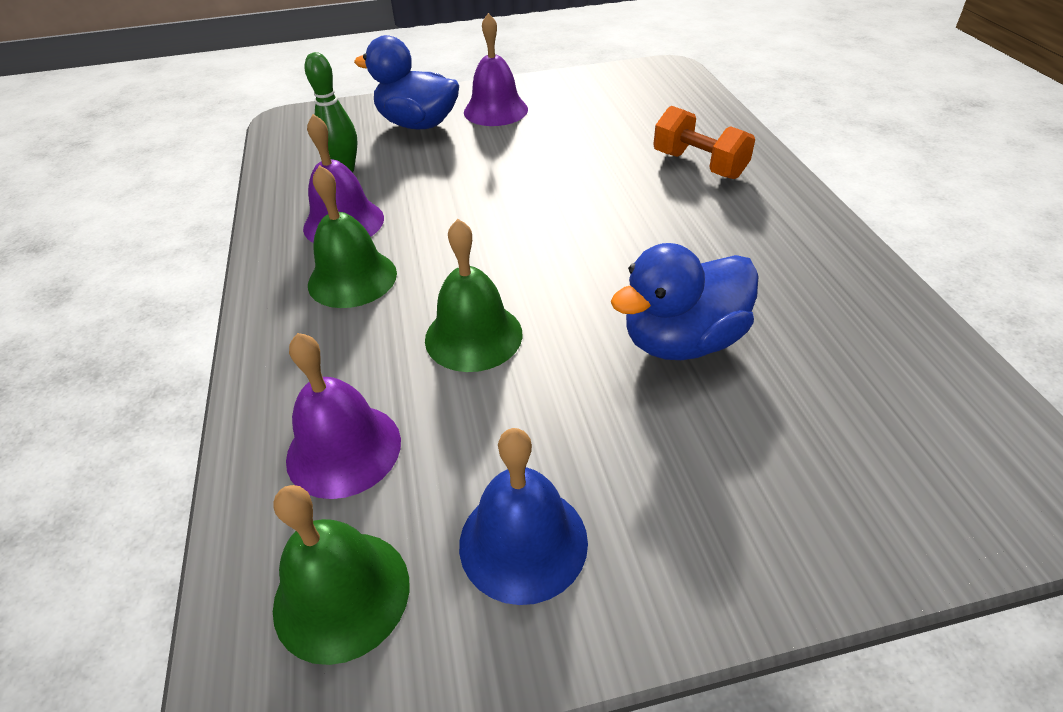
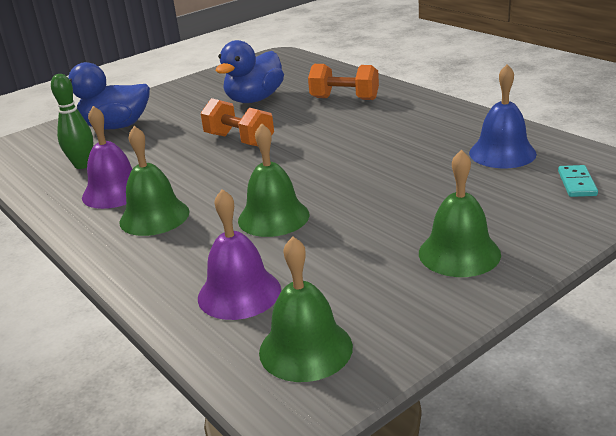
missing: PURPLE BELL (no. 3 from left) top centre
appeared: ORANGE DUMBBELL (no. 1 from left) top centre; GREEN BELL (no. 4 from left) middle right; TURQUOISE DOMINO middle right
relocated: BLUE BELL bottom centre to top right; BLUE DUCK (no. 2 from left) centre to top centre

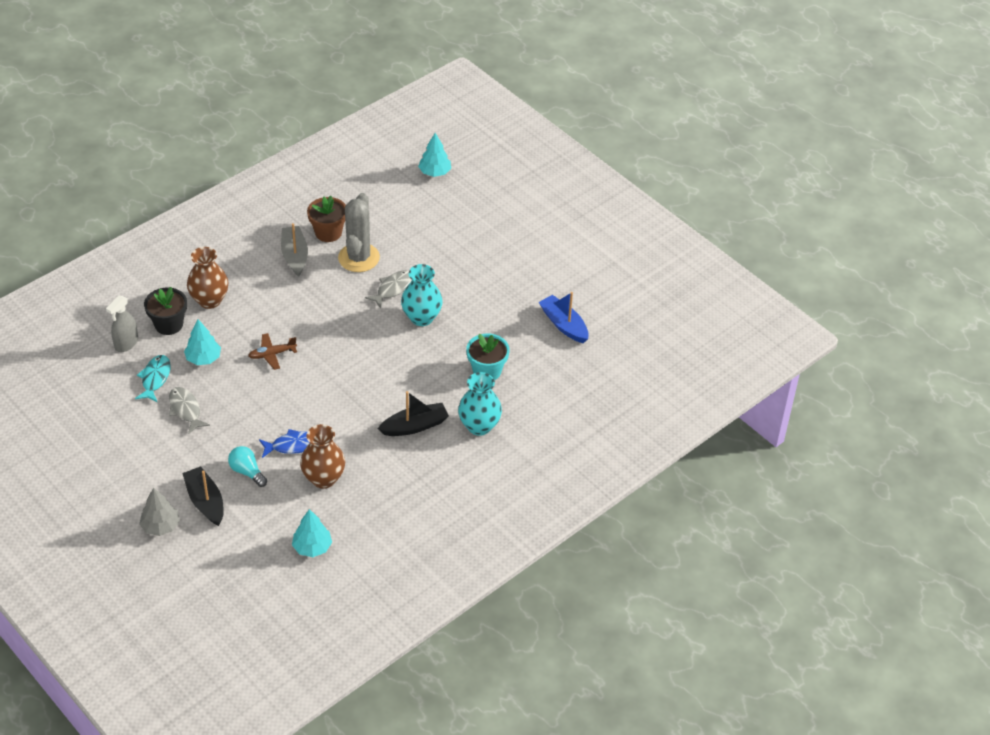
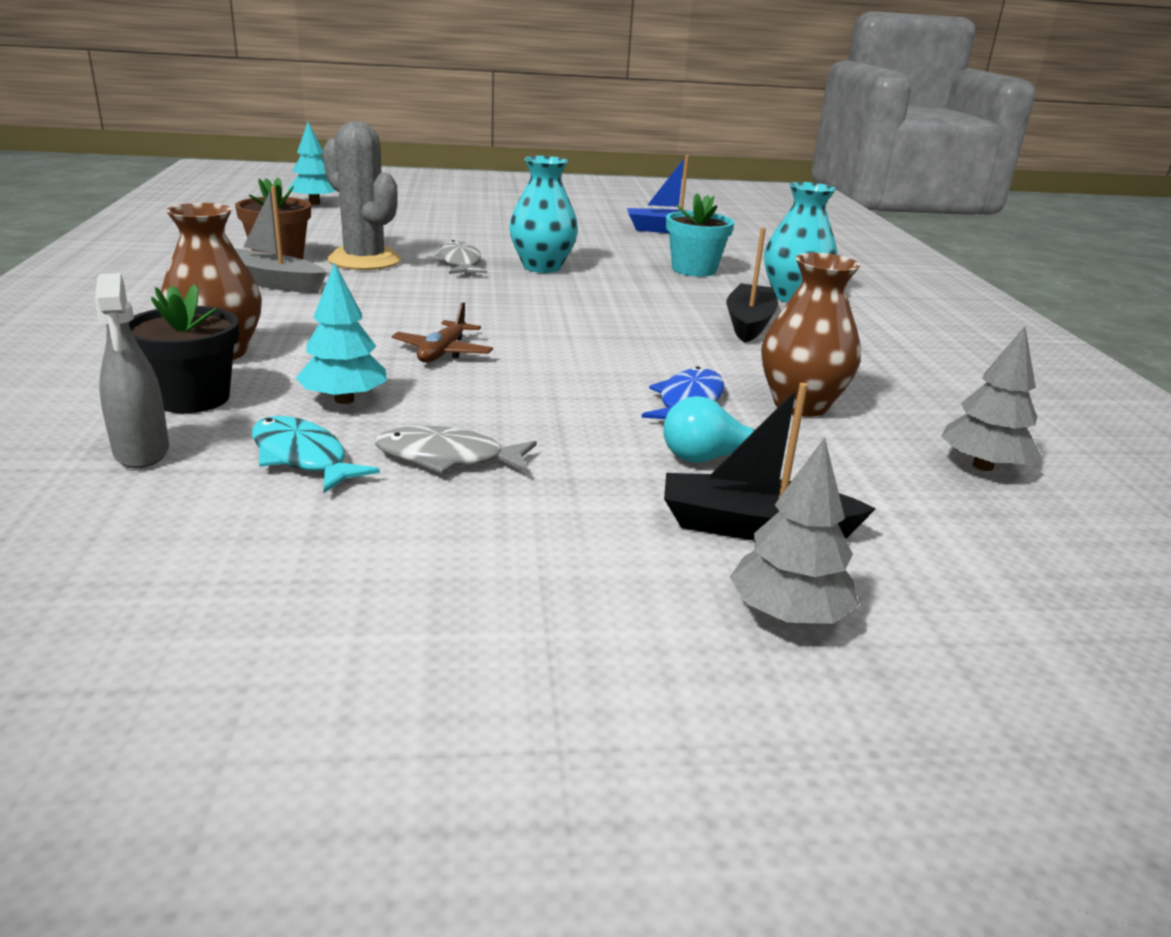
colour: TURQUOISE TREE (no. 2 from left) bottom left to GREY TREE (no. 2 from left) middle right

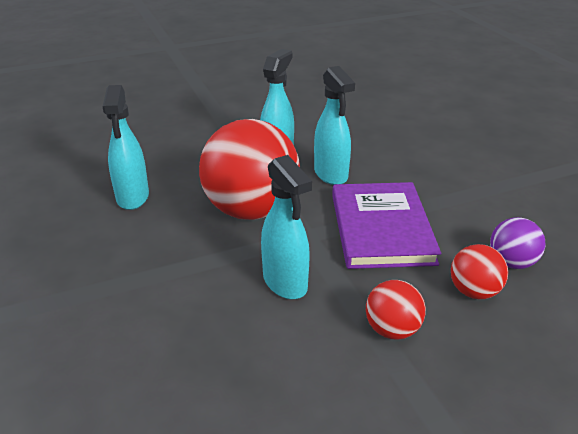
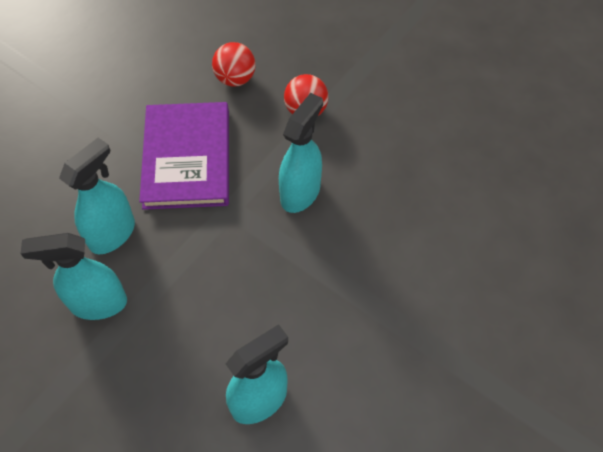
missing: RED BALL (no. 1 from left) centre; PURPLE BALL middle right
spun: PURPLE BOOK middle right = middle left 60 degrees counterclockwise

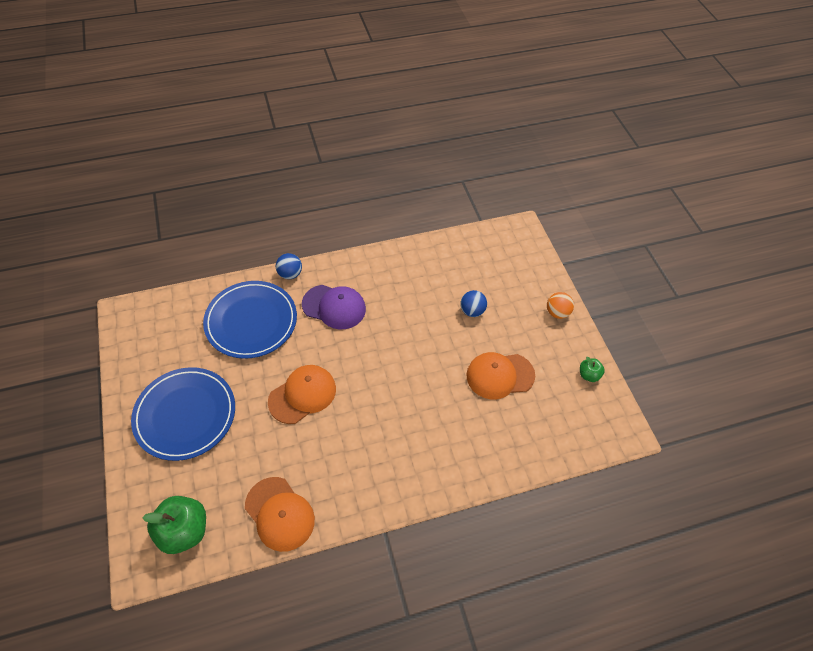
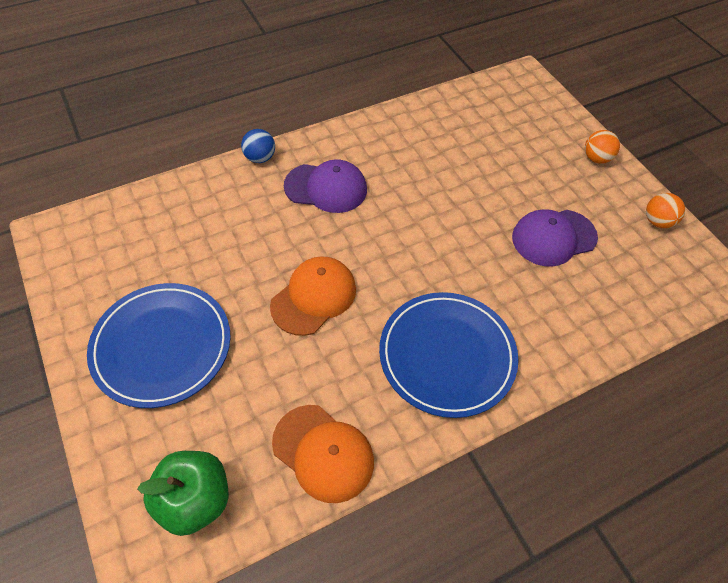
missing: BLUE BALL (no. 2 from left) centre
relocated: BLUE PLATE (no. 2 from left) middle left to centre
exchanged: GREEN APPLE (no. 2 from left) middle right to ORANGE BALL (no. 2 from left) middle right
colour: ORANGE CAP (no. 3 from left) centre to PURPLE CAP (no. 2 from left) middle right

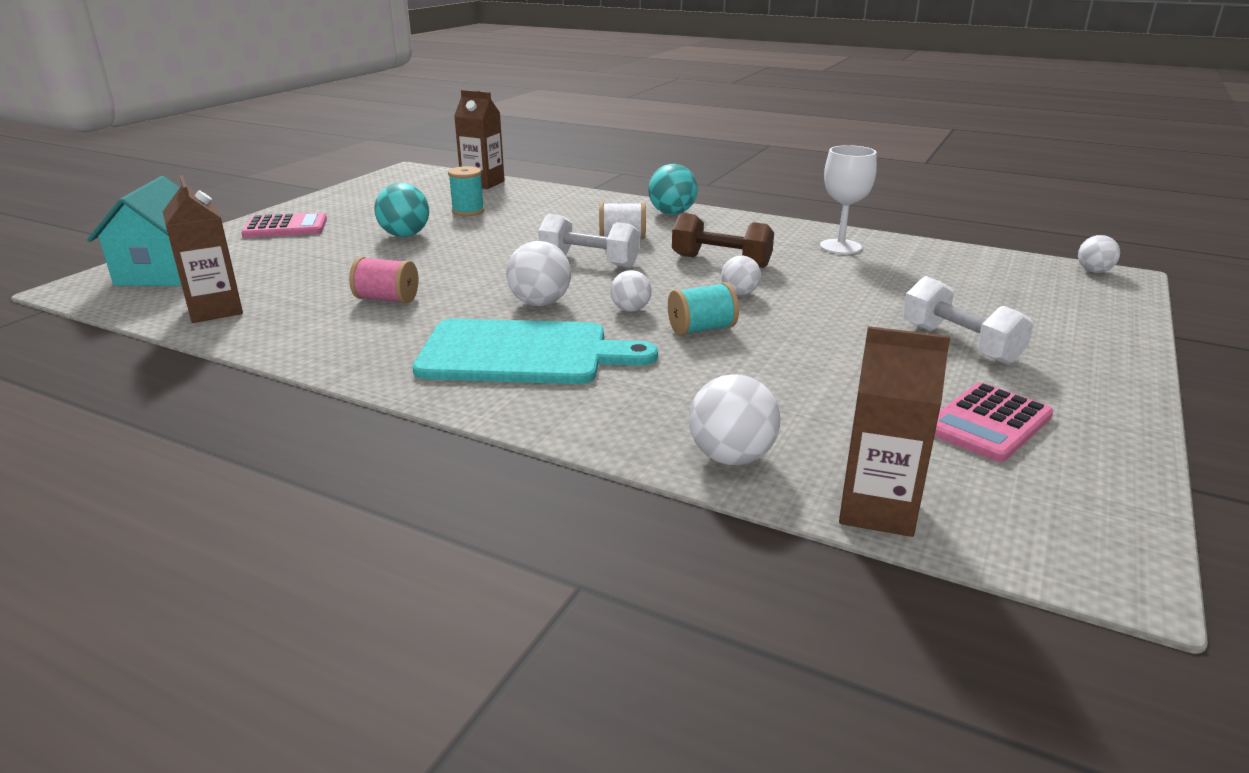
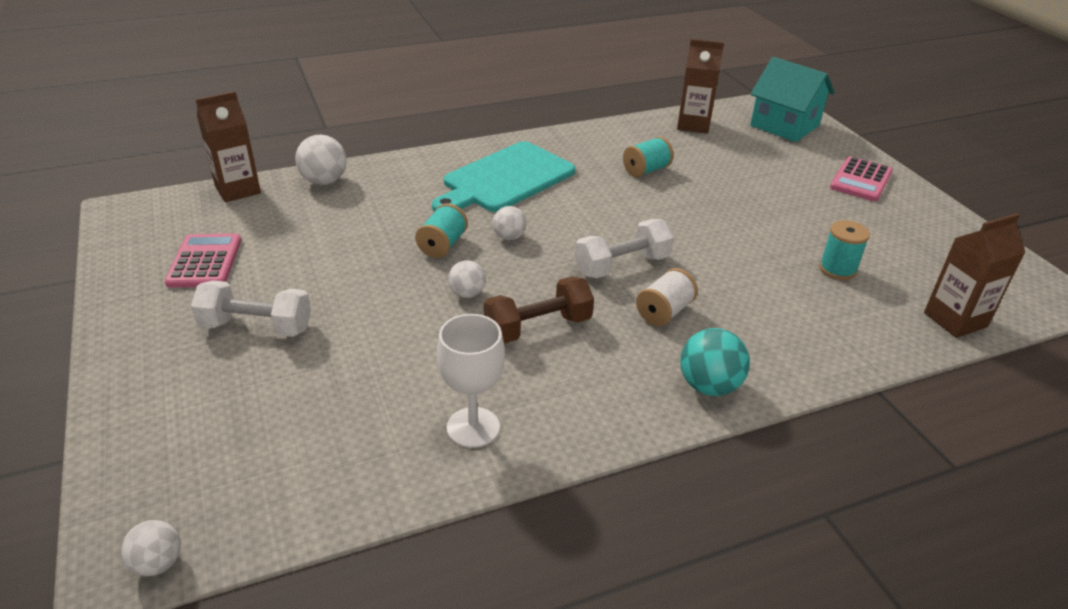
missing: TURQUOISE BALL (no. 1 from left) top left; WHITE BALL (no. 1 from left) centre
colour: PINK SPOOL middle left to TURQUOISE SPOOL (no. 2 from left) top centre

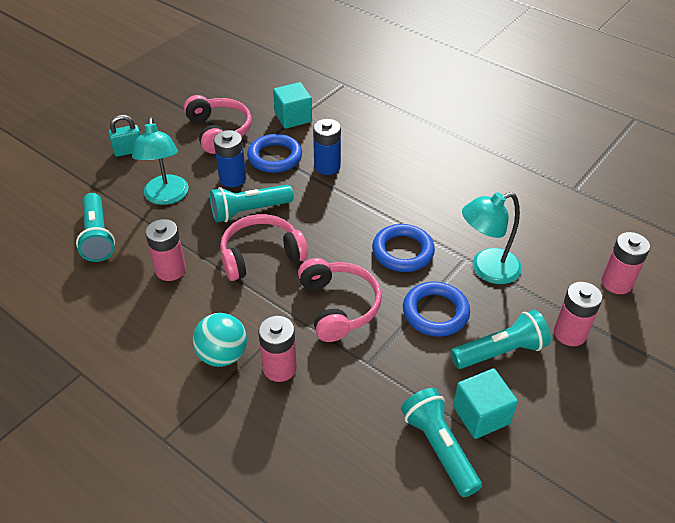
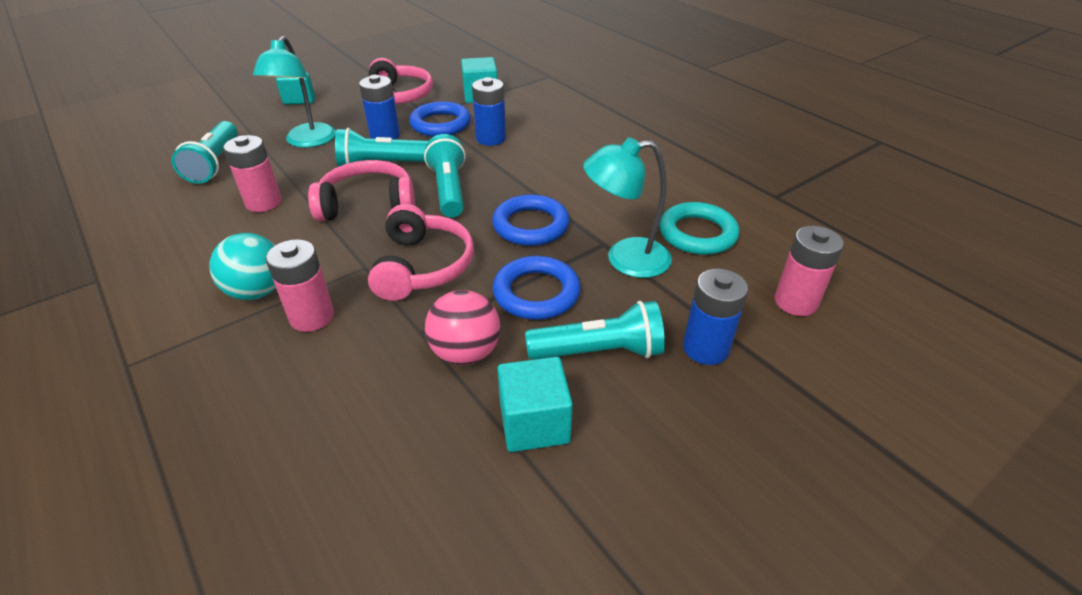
appeared: PINK BALL centre; TURQUOISE RING centre
relocated: TURQUOISE FLASHLIGHT (no. 3 from left) bottom centre to top centre
colour: PINK BATTERY (no. 3 from left) middle right to BLUE BATTERY (no. 3 from left) centre

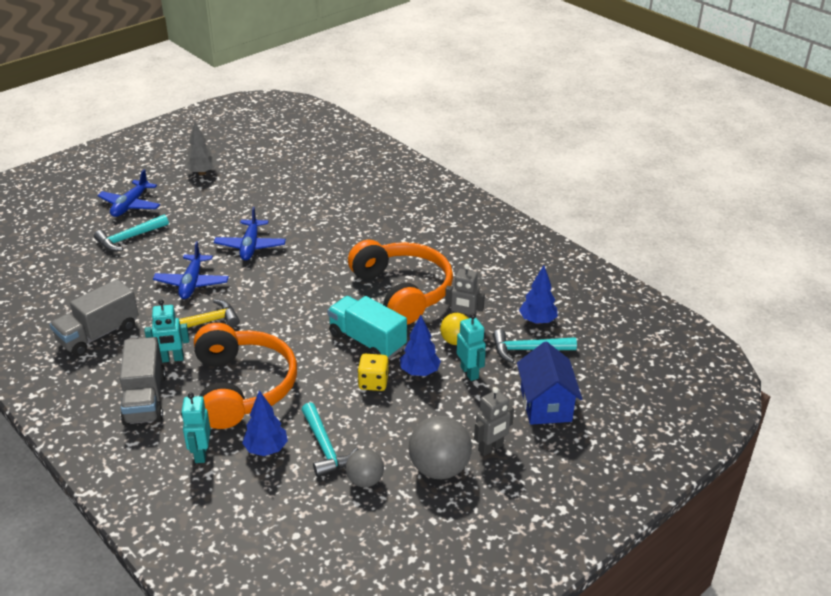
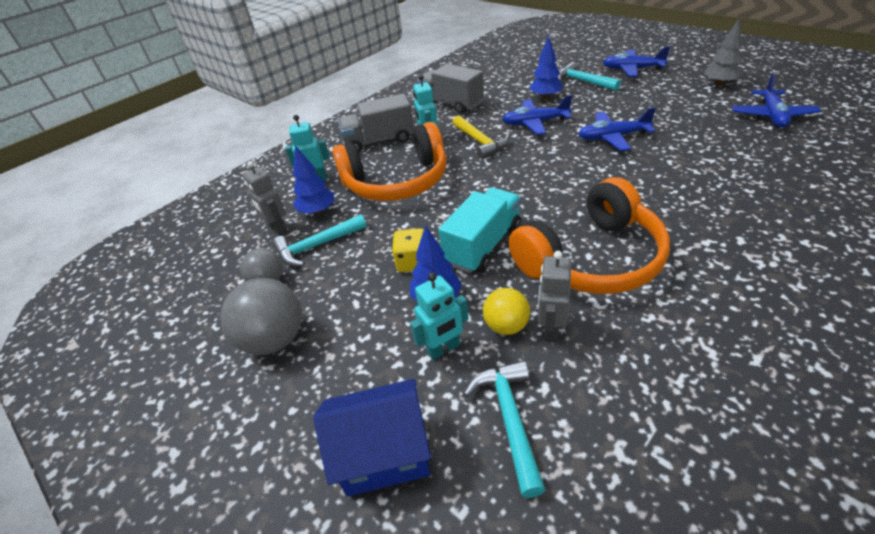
appeared: BLUE PLANE (no. 4 from left) top right
relocated: GREY ROBOT (no. 2 from left in the first image) bottom centre to GREY ROBOT (no. 1 from left) middle left; BLUE TREE (no. 3 from left) centre to top centre

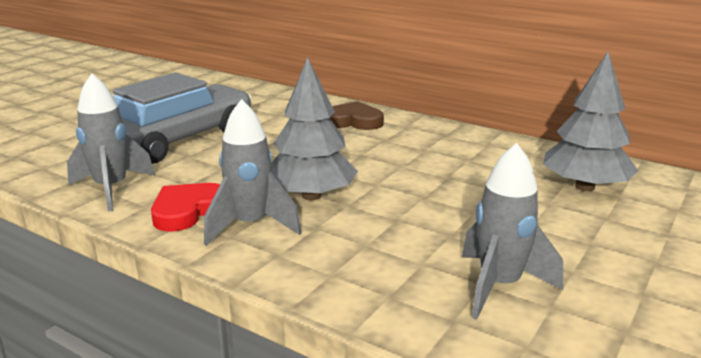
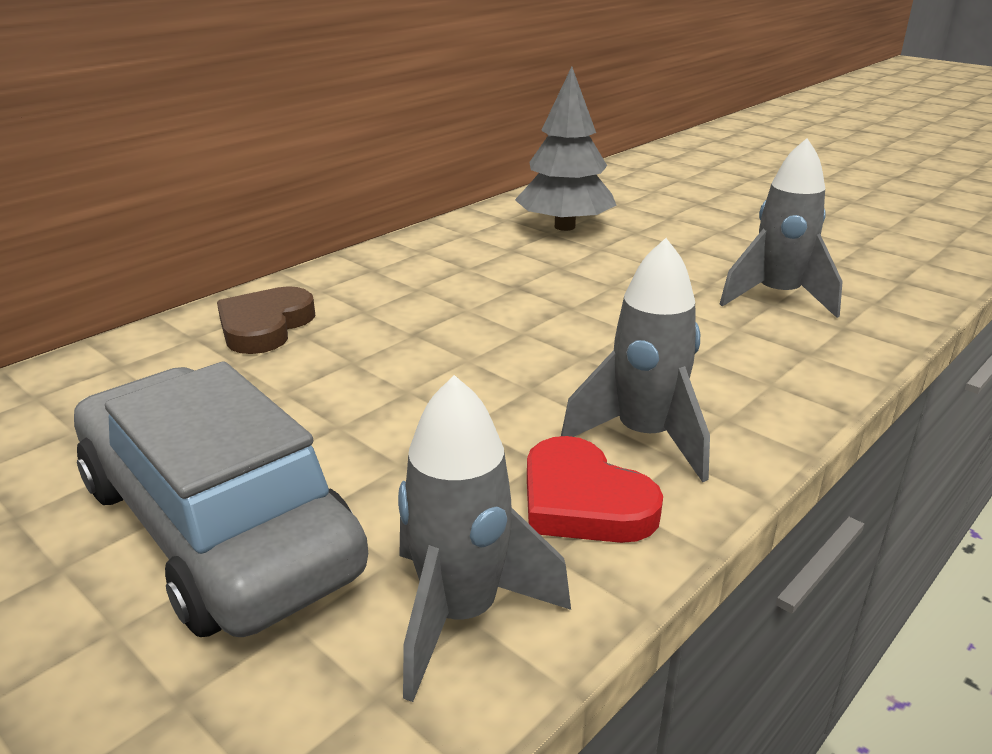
missing: GREY TREE (no. 1 from left) centre

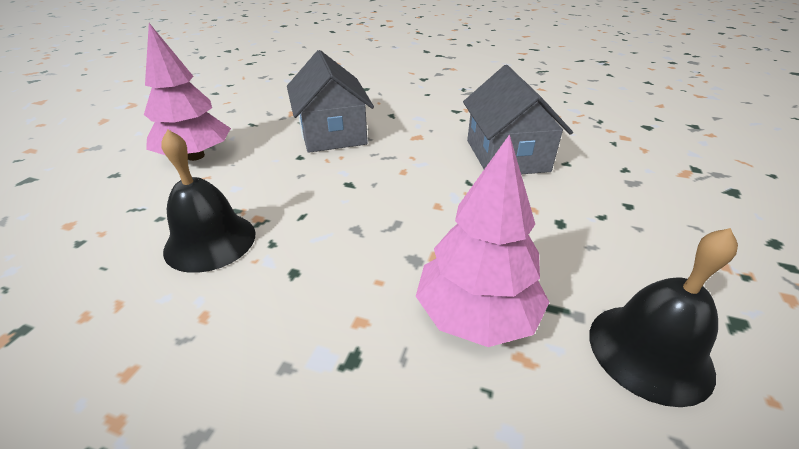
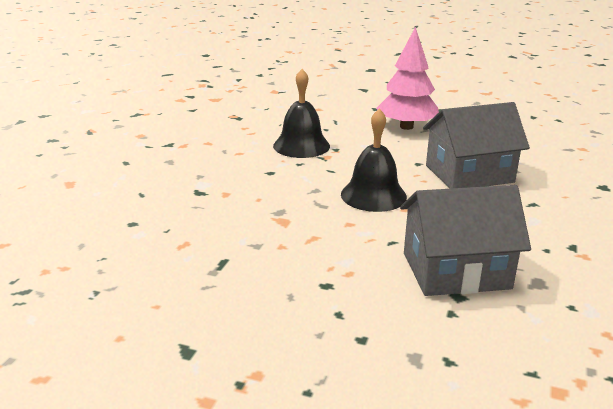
missing: PINK TREE (no. 2 from left) centre
relocated: BLACK BELL (no. 2 from left) bottom right to centre

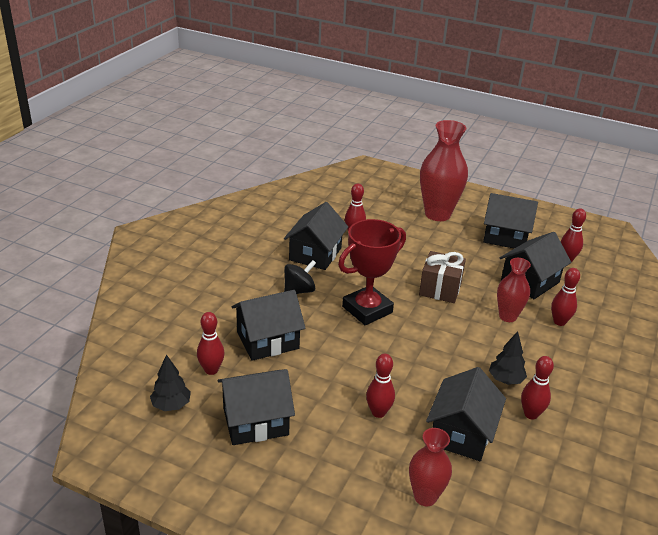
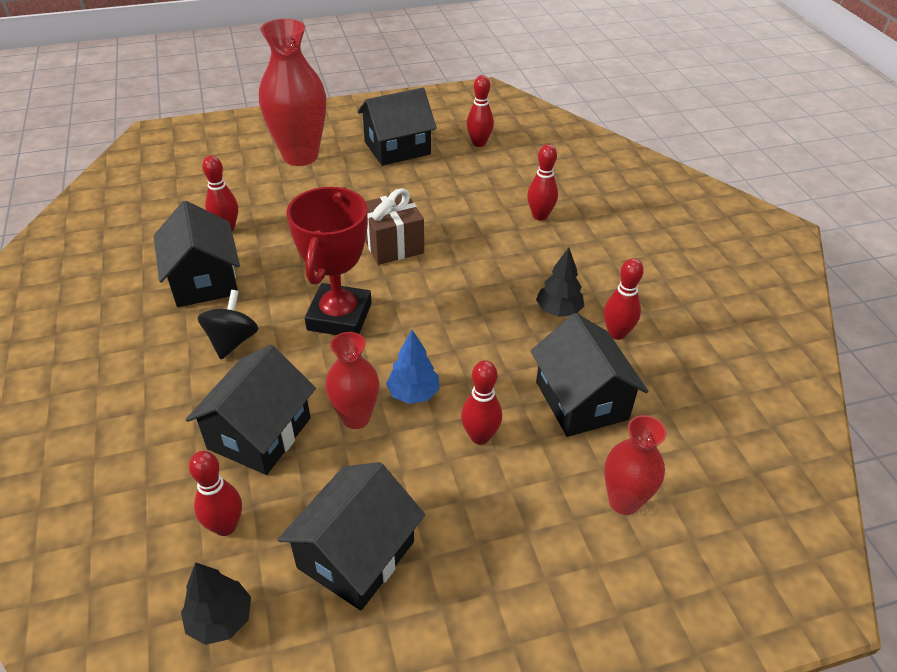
missing: BLACK HOUSE (no. 6 from left) middle right
appeared: BLUE TREE centre
relocated: RED VASE (no. 3 from left in the first image) middle right to RED VASE (no. 2 from left) centre

